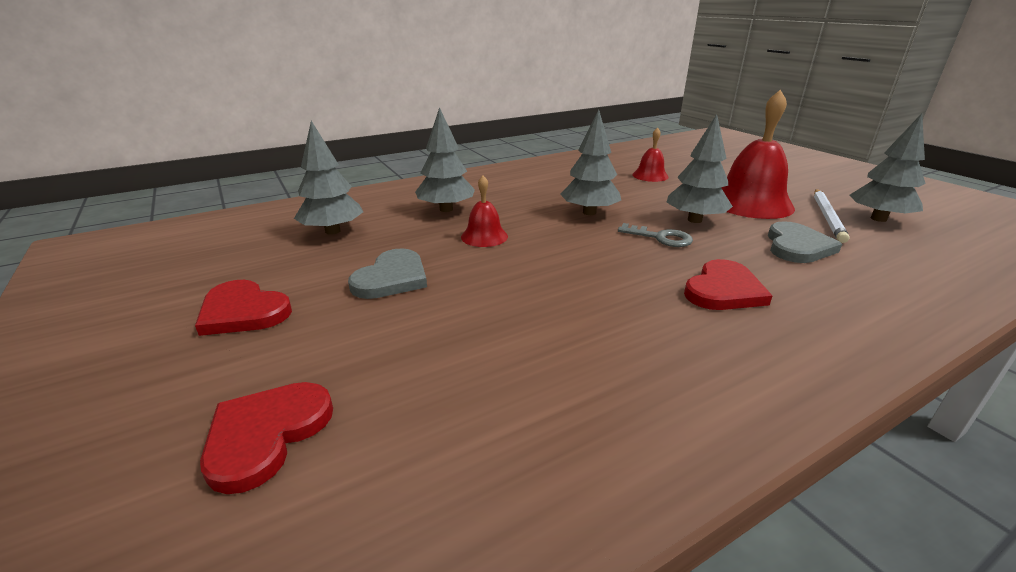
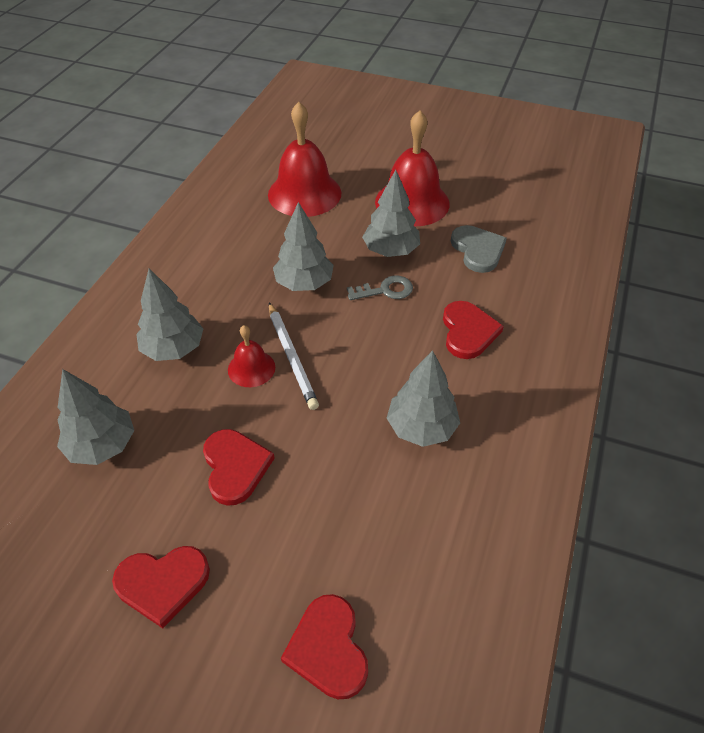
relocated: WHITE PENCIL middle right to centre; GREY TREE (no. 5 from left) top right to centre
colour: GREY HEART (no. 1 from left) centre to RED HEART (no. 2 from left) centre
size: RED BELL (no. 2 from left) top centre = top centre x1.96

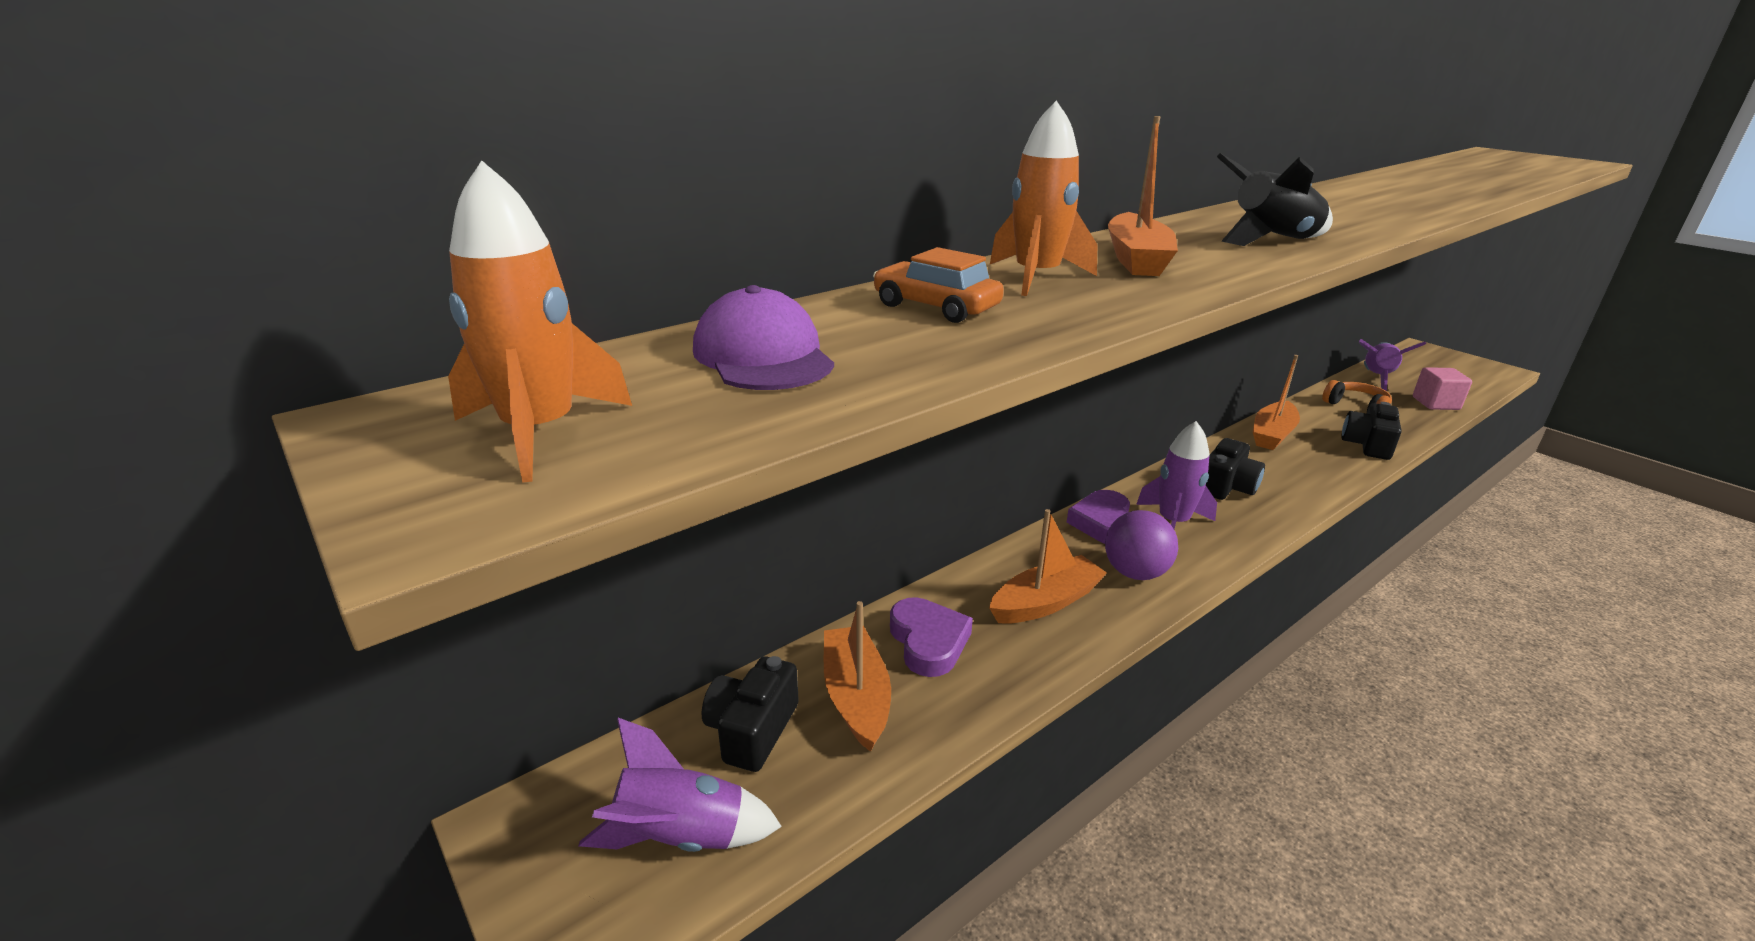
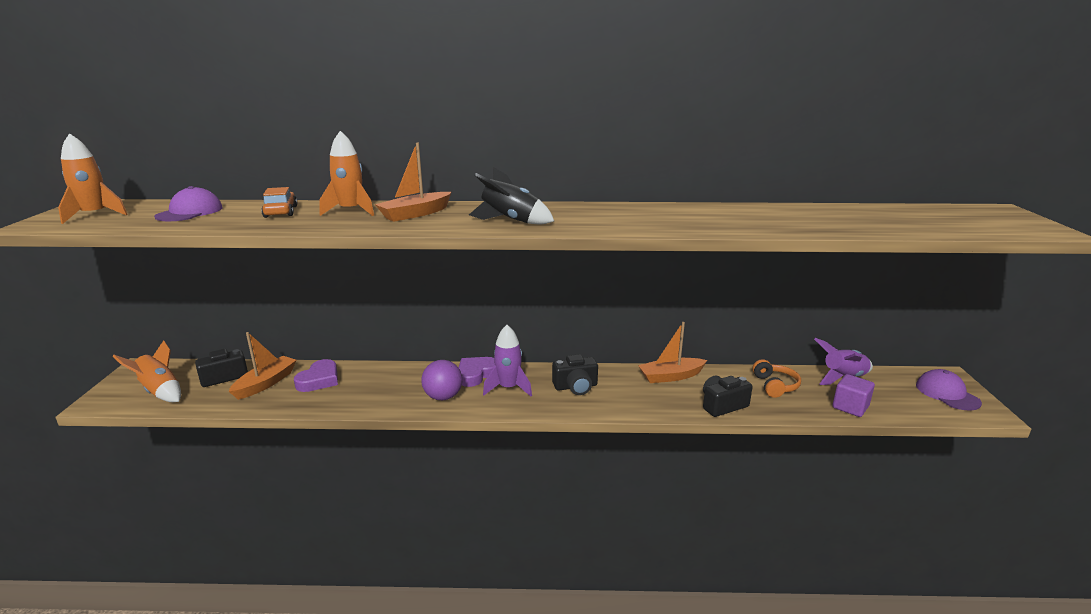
missing: ORANGE BOAT (no. 2 from left) centre
appeared: PURPLE CAP (no. 2 from left) middle right
colour: PURPLE ROCKET (no. 1 from left) bottom centre to ORANGE ROCKET (no. 2 from left) middle left; PINK CUBE middle right to PURPLE CUBE middle right

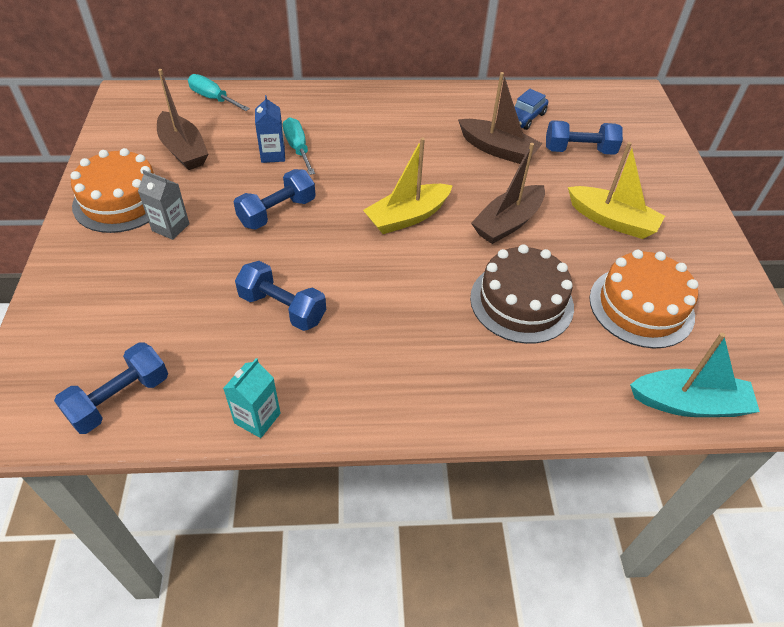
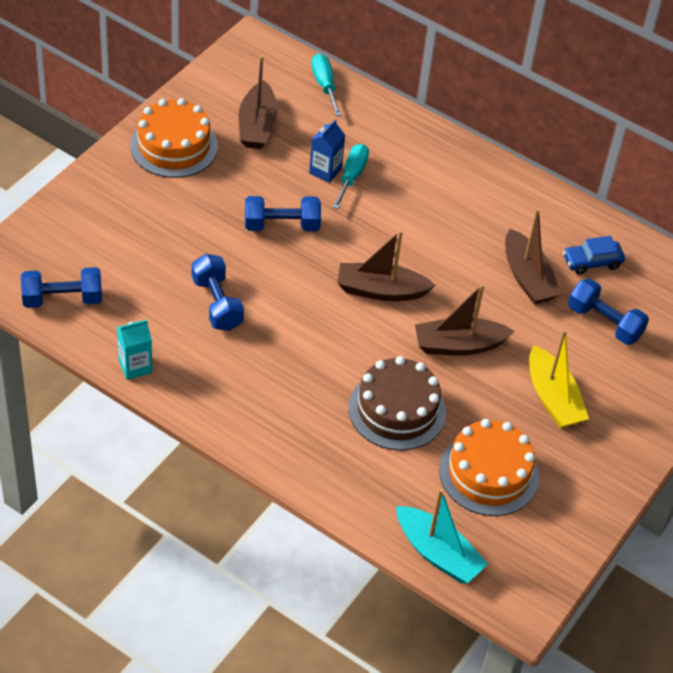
missing: GREY CARTON top left
colour: YELLOW BOAT (no. 1 from left) top centre to BROWN BOAT (no. 2 from left) centre

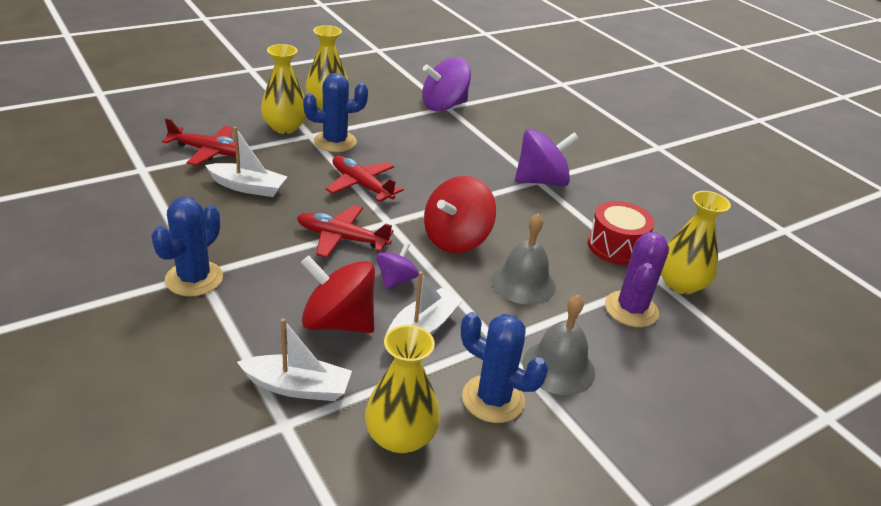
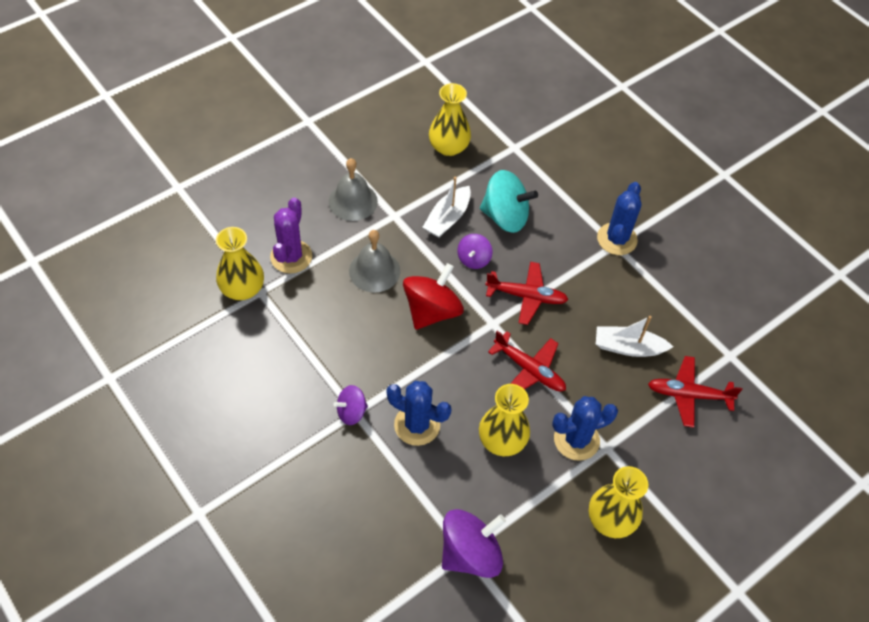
missing: WHITE BOAT (no. 2 from left) bottom centre; RED DRUM middle right
relocated: YELLOW VASE (no. 1 from left in the first image) top left to YELLOW VASE (no. 3 from left) bottom centre; BLUE CACTUS (no. 3 from left in the first image) bottom centre to BLUE CACTUS (no. 1 from left) centre
colour: RED SPINNING TOP (no. 1 from left) centre to TURQUOISE SPINNING TOP top centre
size: PURPLE SPINNING TOP (no. 3 from left in the first image) top centre = centre x0.55

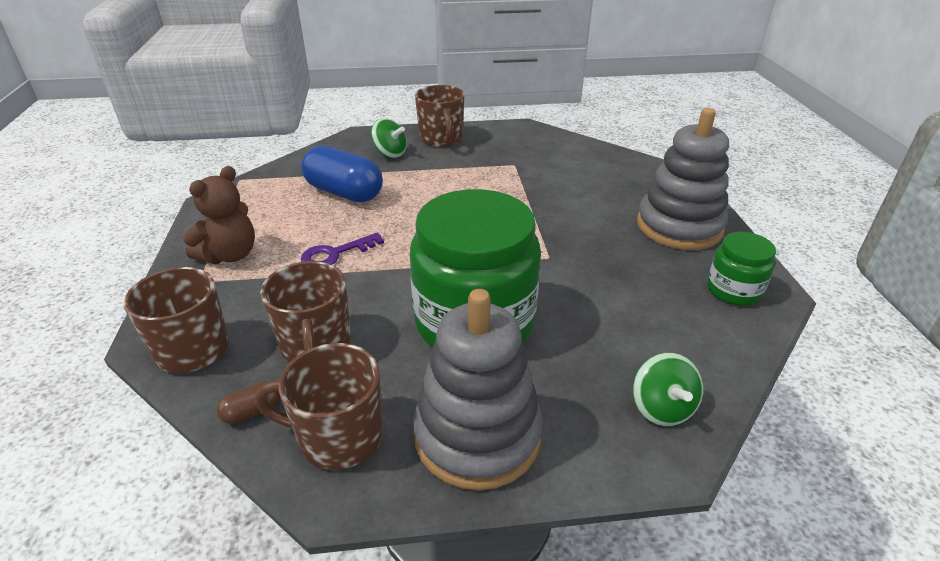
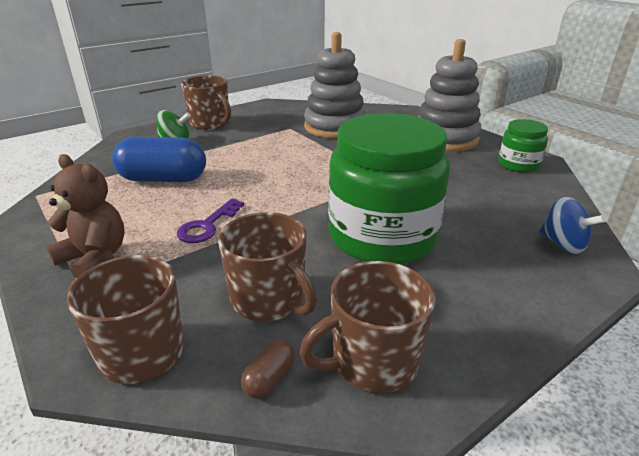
relocated: GREY STACKING TOY (no. 1 from left) bottom centre to top centre
colour: GREEN SPINNING TOP (no. 2 from left) bottom right to BLUE SPINNING TOP middle right
spun: BROWN TEDDY BEAR middle left = middle left 60 degrees counterclockwise

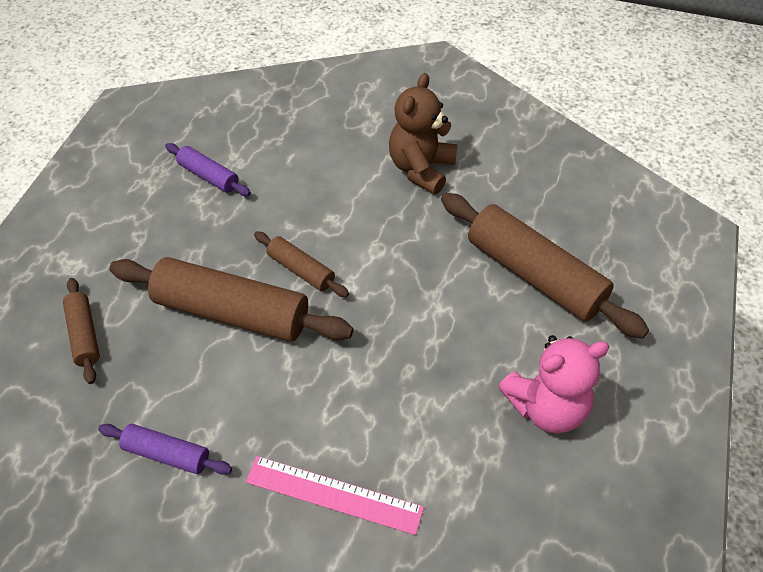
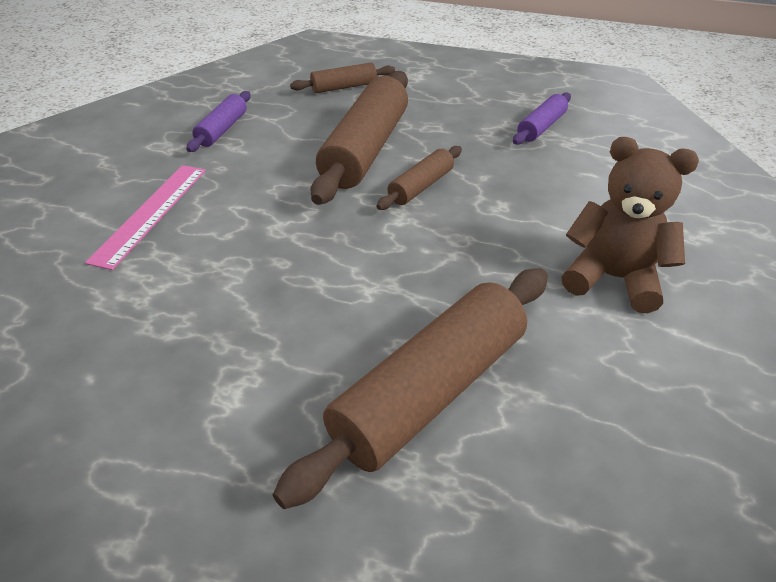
missing: PINK TEDDY BEAR bottom right

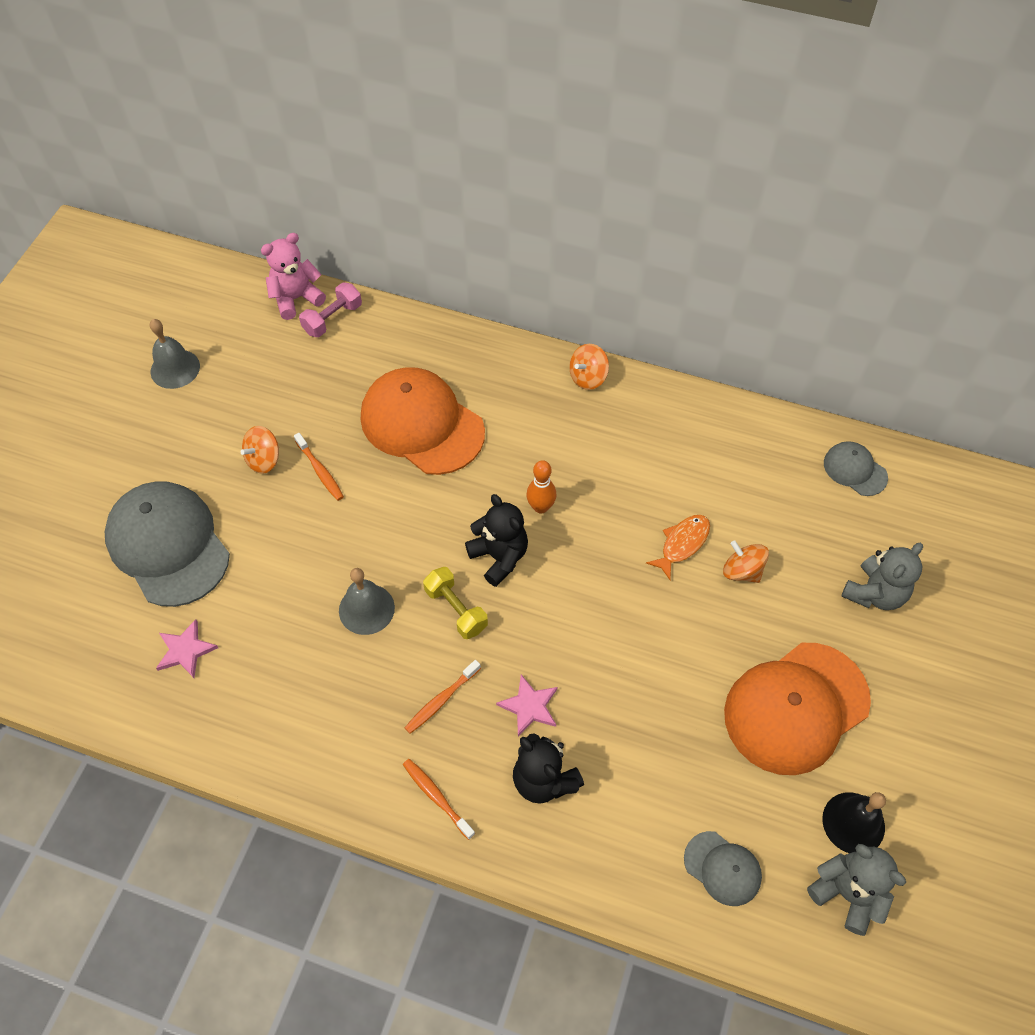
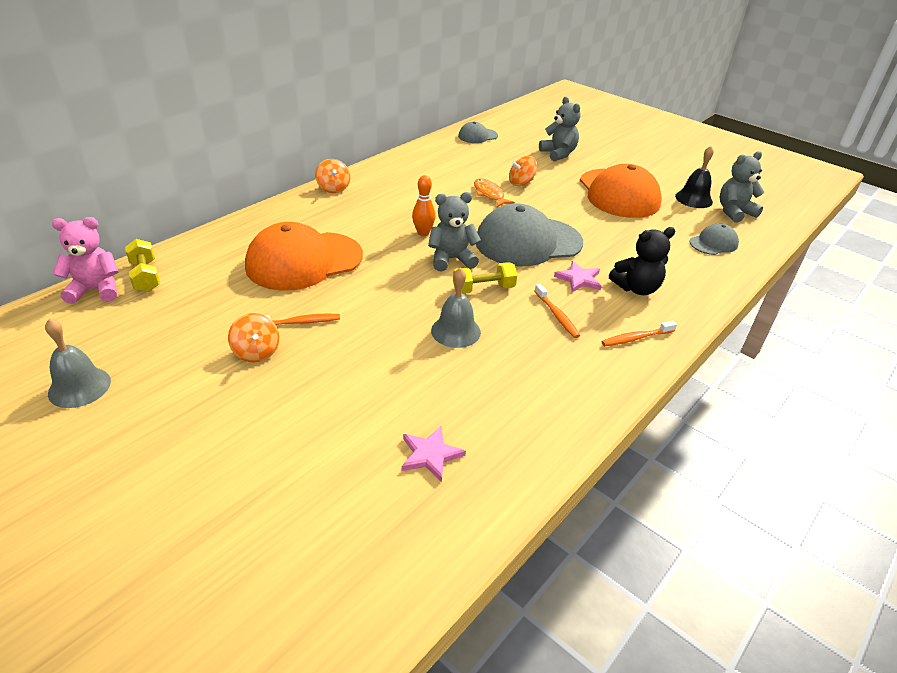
relocated: GREY CAP (no. 1 from left in the first image) middle left to GREY CAP (no. 2 from left) centre
colour: PINK DUMBBELL top left to YELLOW DUMBBELL (no. 1 from left) middle left; BLACK TEDDY BEAR (no. 1 from left) centre to GREY TEDDY BEAR (no. 1 from left) centre
spun: PINK TEDDY BEAR top left = middle left 90 degrees clockwise

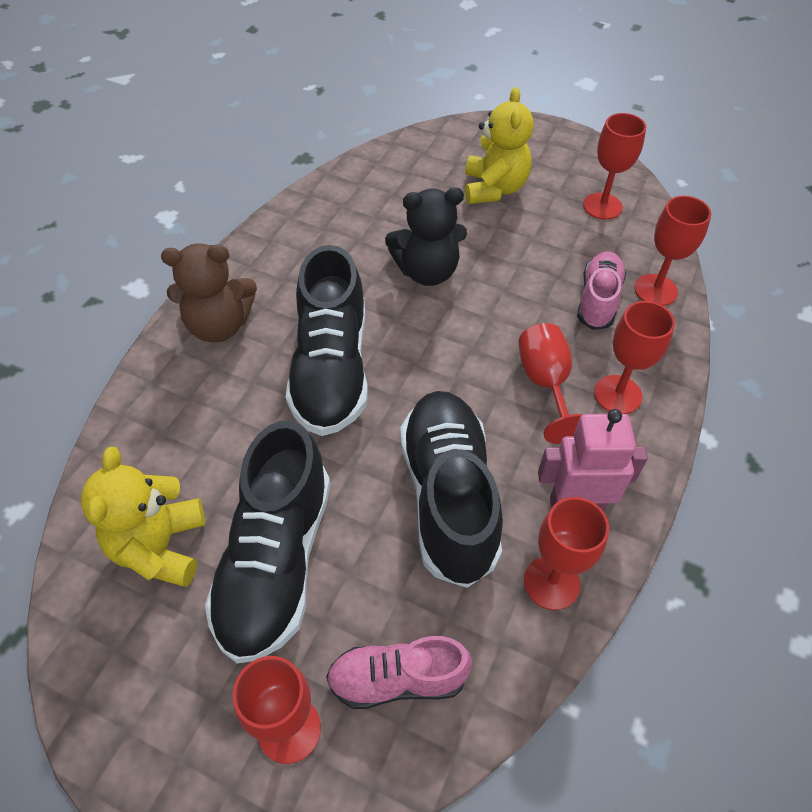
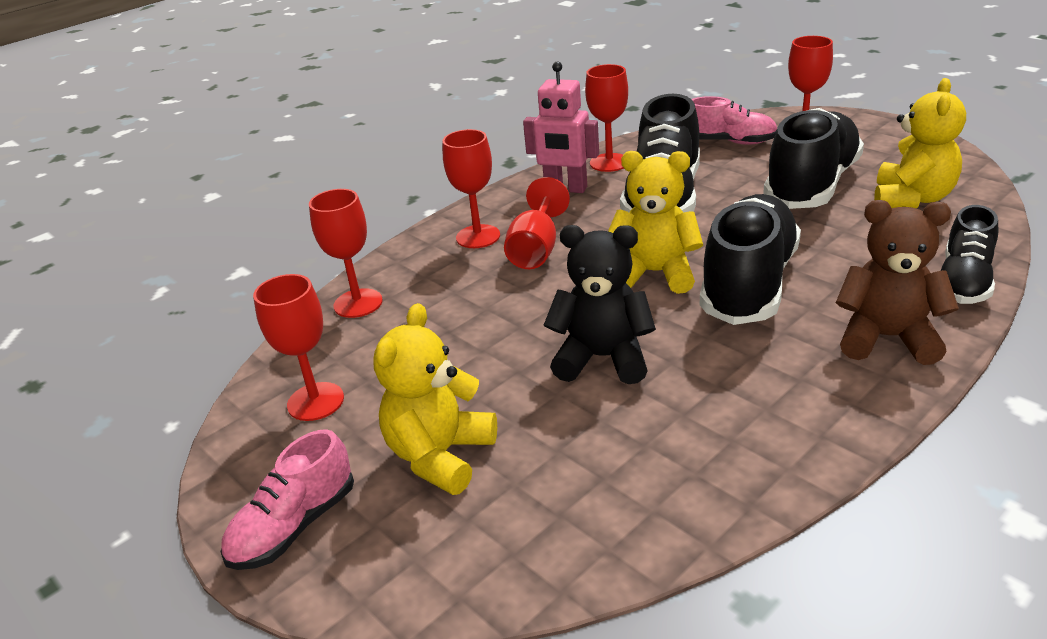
appeared: YELLOW TEDDY BEAR (no. 2 from left) centre; BLACK SHOE (no. 4 from left) middle right
relocated: PINK SHOE (no. 2 from left in the first image) middle right to PINK SHOE (no. 1 from left) bottom left

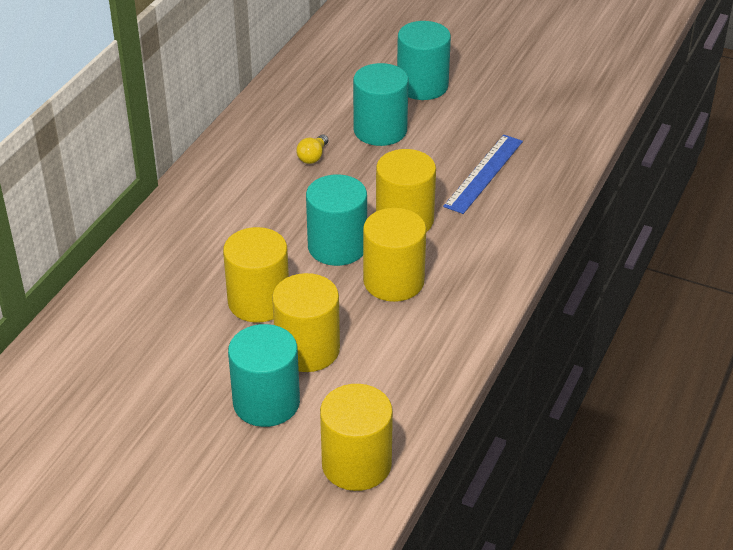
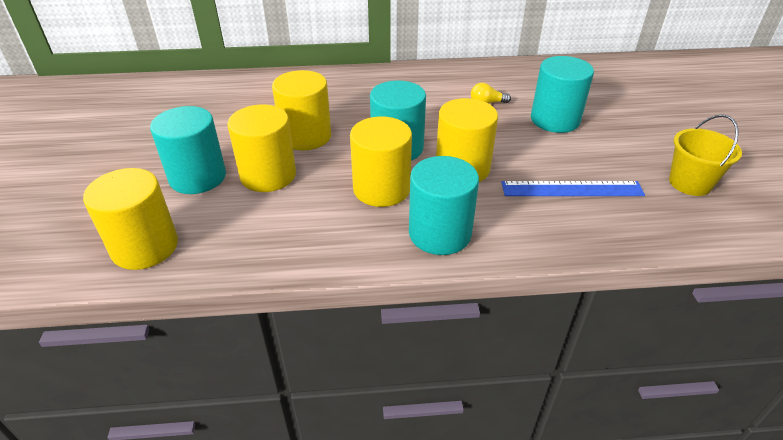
appeared: YELLOW BUCKET middle right
relocated: TURQUOISE CYLINDER (no. 4 from left in the first image) top centre to TURQUOISE CYLINDER (no. 3 from left) centre

